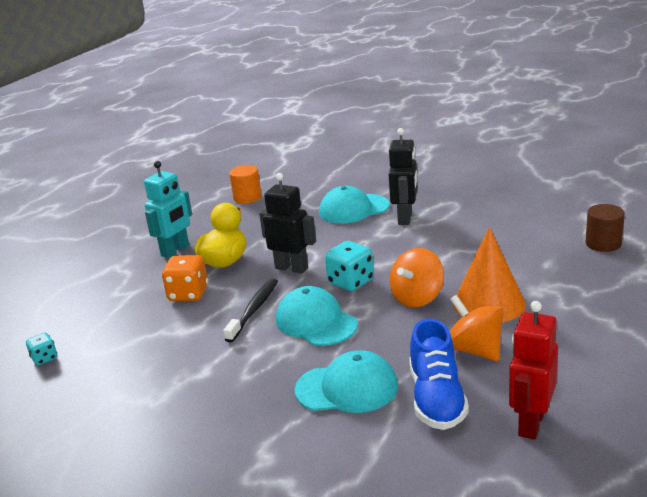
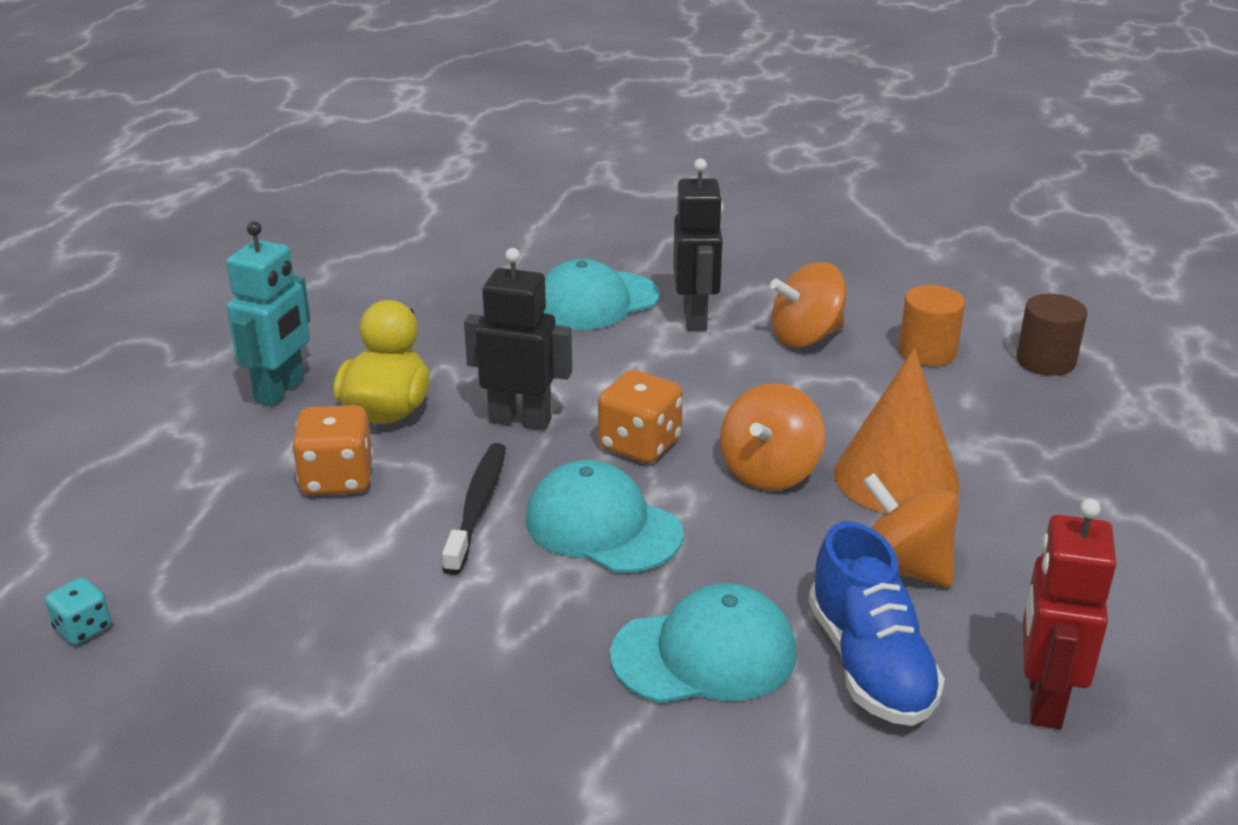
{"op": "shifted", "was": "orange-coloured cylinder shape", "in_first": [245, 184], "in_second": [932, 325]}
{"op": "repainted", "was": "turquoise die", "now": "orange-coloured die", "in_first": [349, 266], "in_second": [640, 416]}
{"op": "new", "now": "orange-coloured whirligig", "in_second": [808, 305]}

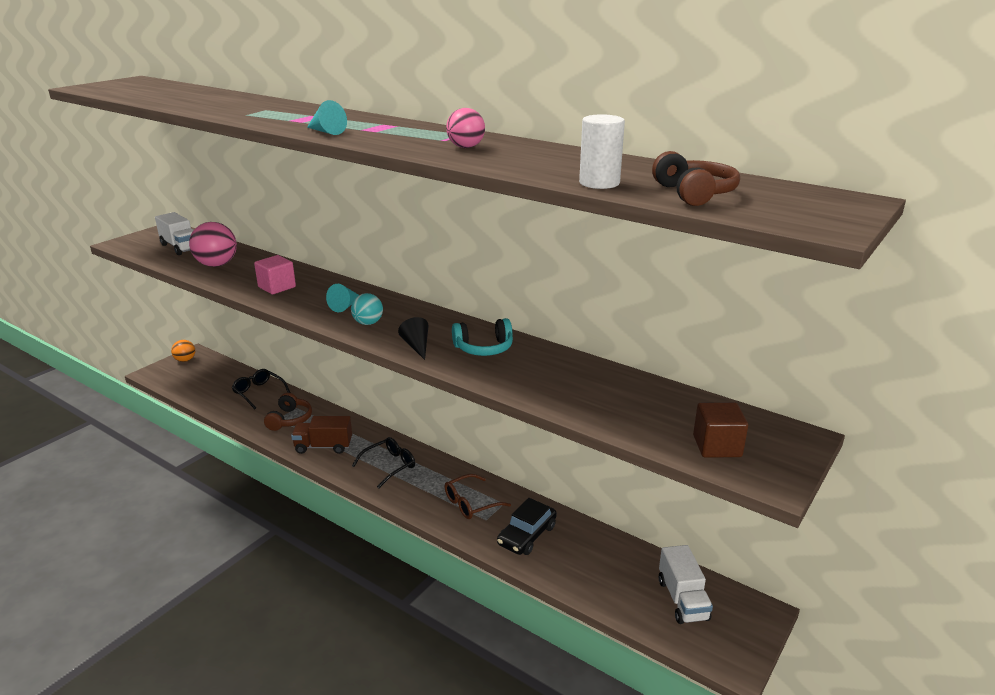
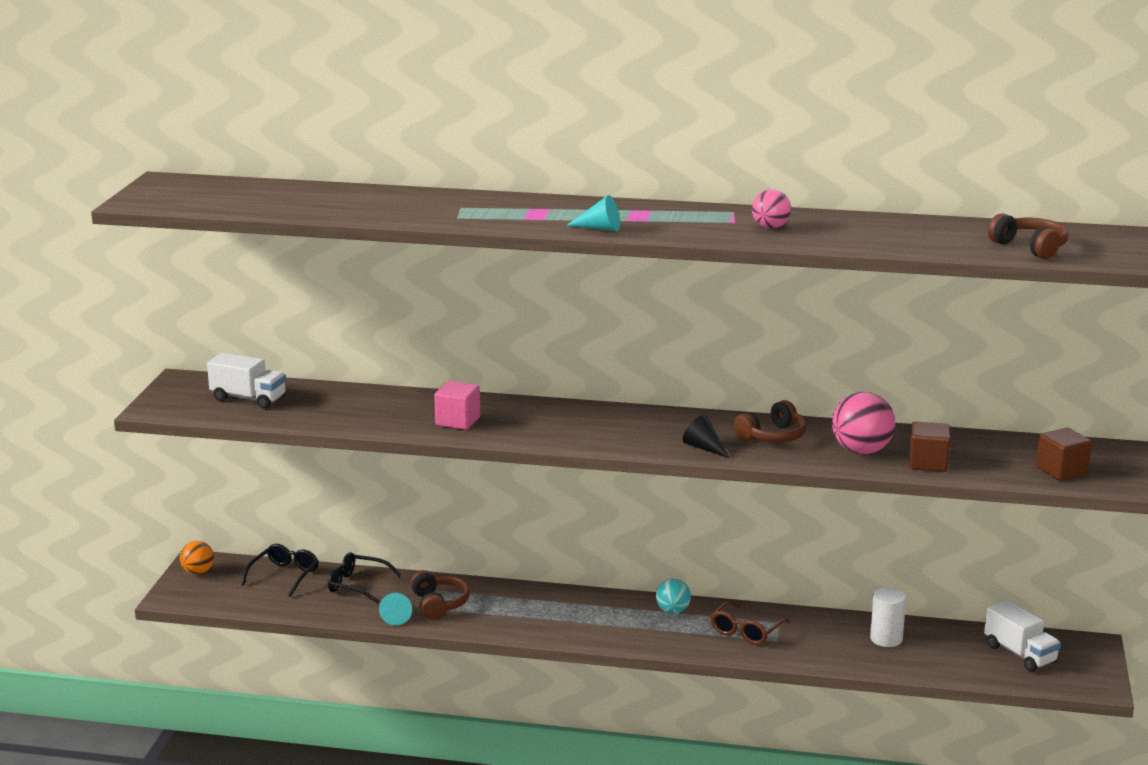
{"op": "shifted", "was": "white cylinder shape", "in_first": [602, 151], "in_second": [888, 617]}
{"op": "shifted", "was": "rosy play ball", "in_first": [213, 244], "in_second": [863, 423]}
{"op": "shifted", "was": "turquoise cone", "in_first": [342, 298], "in_second": [395, 609]}
{"op": "shifted", "was": "turquoise play ball", "in_first": [367, 309], "in_second": [673, 596]}
{"op": "repainted", "was": "turquoise over-ear headphones", "now": "brown over-ear headphones", "in_first": [482, 337], "in_second": [770, 421]}
{"op": "gone", "was": "brown truck", "in_first": [321, 435]}
{"op": "shifted", "was": "ebony glasses", "in_first": [383, 463], "in_second": [280, 570]}
{"op": "gone", "was": "ebony automobile", "in_first": [527, 526]}
{"op": "new", "now": "brown cube", "in_second": [929, 446]}

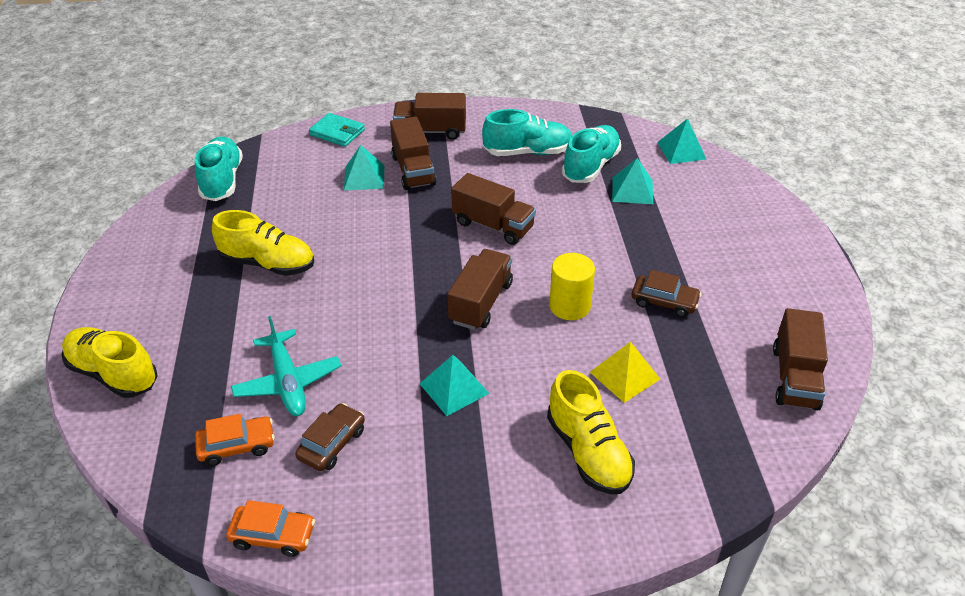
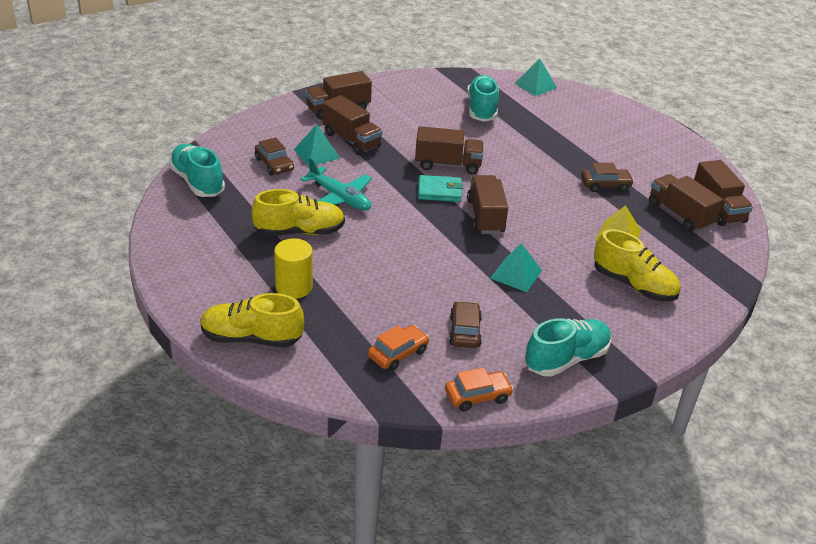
{"op": "shifted", "was": "turquoise lace-up shoe", "in_first": [527, 132], "in_second": [568, 347]}
{"op": "shifted", "was": "turquoise wallet", "in_first": [337, 130], "in_second": [440, 188]}
{"op": "gone", "was": "turquoise pyramid shape", "in_first": [632, 181]}
{"op": "shifted", "was": "golden cylinder shape", "in_first": [572, 286], "in_second": [293, 268]}
{"op": "shifted", "was": "turquoise toy plane", "in_first": [286, 366], "in_second": [336, 184]}
{"op": "new", "now": "brown automobile", "in_second": [274, 156]}
{"op": "new", "now": "brown truck", "in_second": [686, 203]}

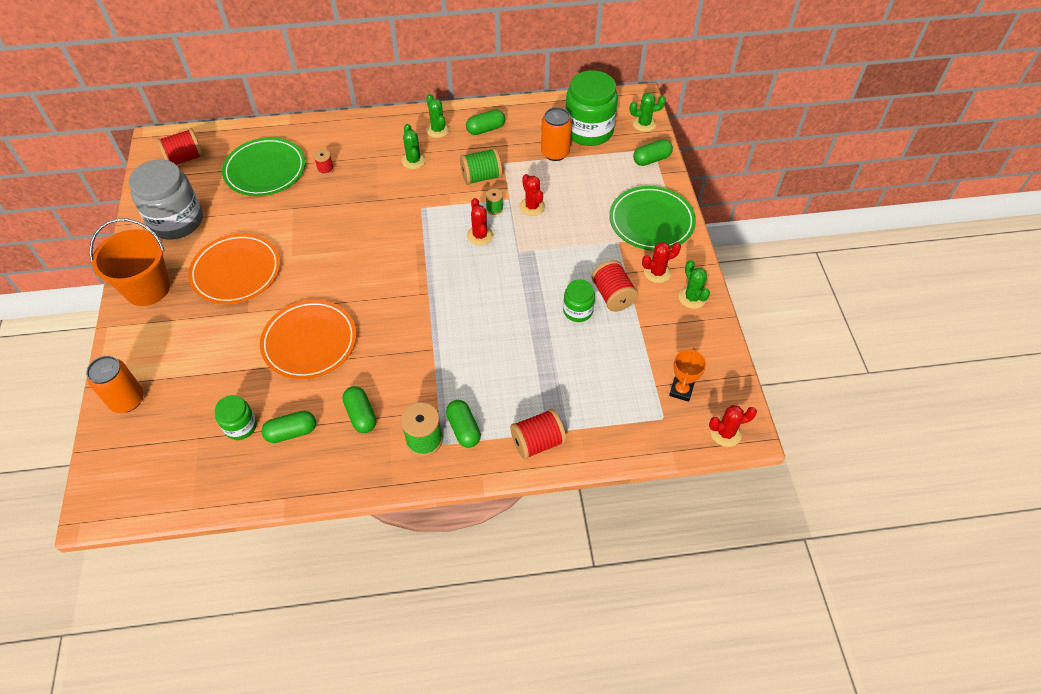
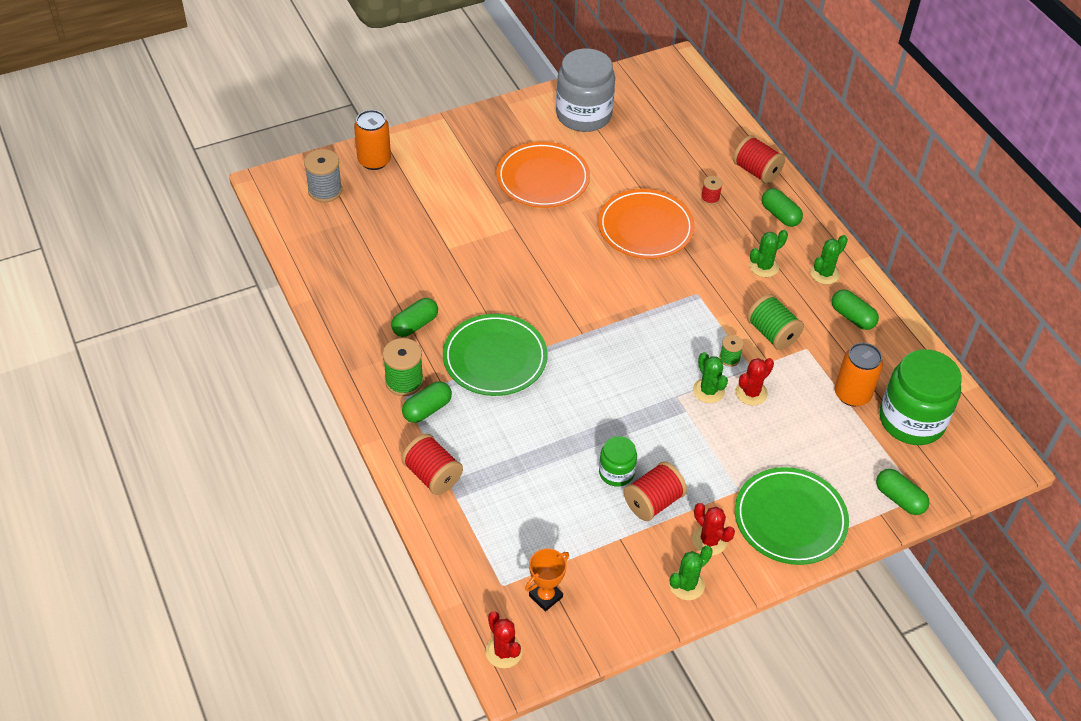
{"op": "shifted", "was": "emerald saguaro cactus", "in_first": [648, 112], "in_second": [710, 377]}
{"op": "shifted", "was": "red spool", "in_first": [180, 146], "in_second": [759, 159]}
{"op": "shifted", "was": "emerald plate", "in_first": [264, 166], "in_second": [495, 355]}
{"op": "gone", "was": "red saguaro cactus", "in_first": [480, 222]}
{"op": "gone", "was": "orange-coloured bucket", "in_first": [129, 262]}
{"op": "shifted", "was": "orange-coloured plate", "in_first": [308, 339], "in_second": [646, 224]}
{"op": "rotated", "was": "orange-coloured trophy", "in_first": [687, 375], "in_second": [547, 580], "clockwise": -45}
{"op": "gone", "was": "emerald jam jar", "in_first": [236, 417]}
{"op": "shifted", "was": "emerald pill", "in_first": [288, 427], "in_second": [782, 207]}
{"op": "new", "now": "ash-grey spool", "in_second": [323, 175]}

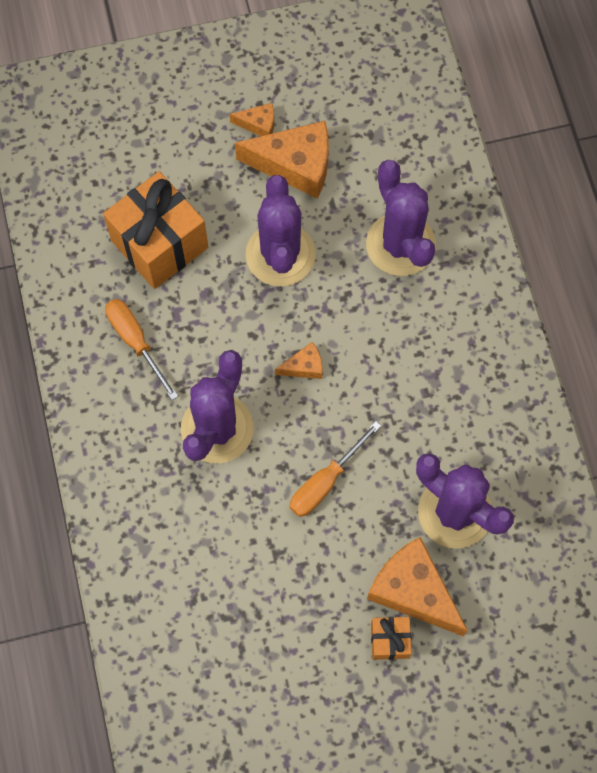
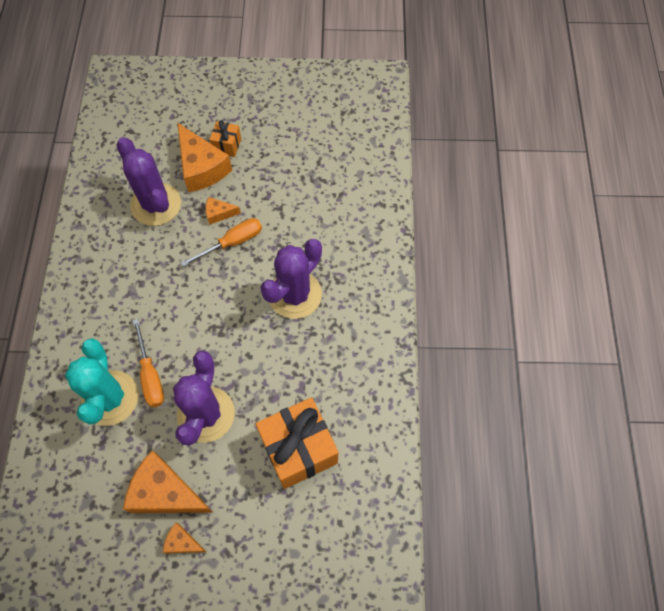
{"op": "repainted", "was": "royal purple saguaro cactus", "now": "turquoise saguaro cactus", "in_first": [401, 218], "in_second": [102, 382]}
{"op": "shifted", "was": "orange-coloured screwdriver", "in_first": [141, 349], "in_second": [148, 363]}
{"op": "shifted", "was": "orange-coloured cheese wedge", "in_first": [298, 360], "in_second": [223, 211]}

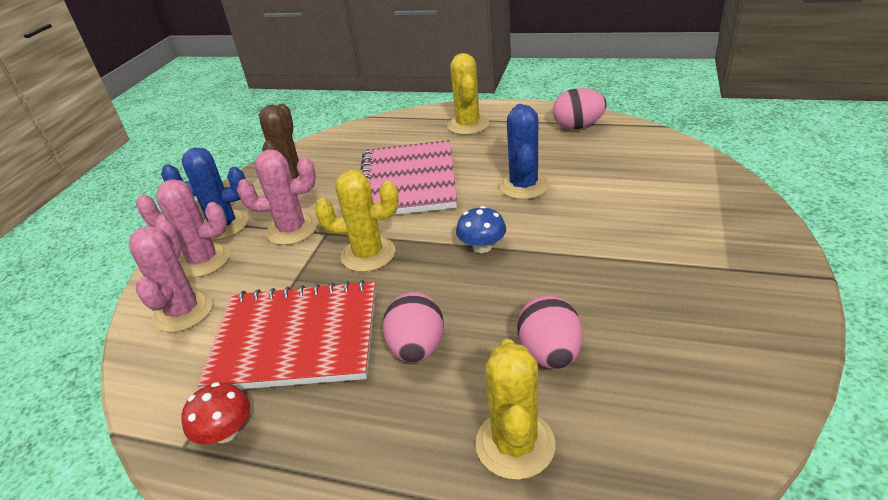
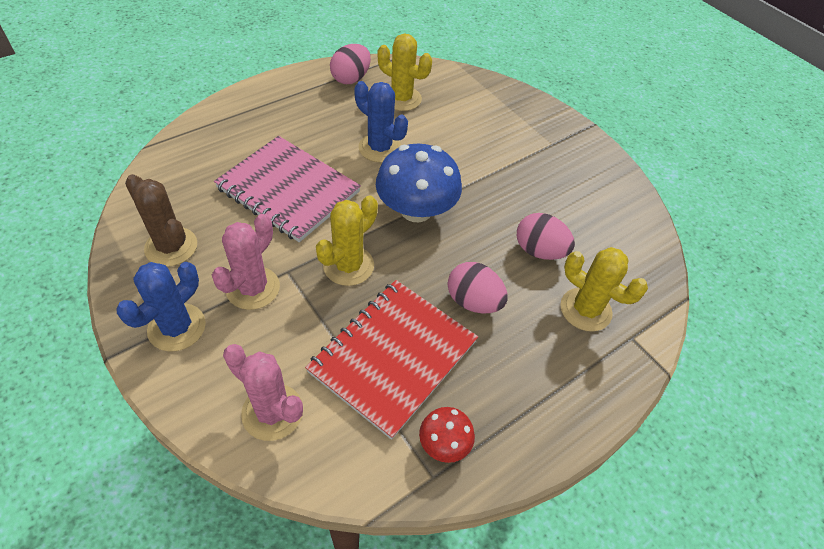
{"op": "shifted", "was": "golden saguaro cactus", "in_first": [468, 94], "in_second": [405, 72]}
{"op": "gone", "was": "rosy saguaro cactus", "in_first": [183, 228]}
{"op": "scaled", "was": "royal blue toadstool", "in_first": [481, 229], "in_second": [419, 183], "ratio": 2.01}

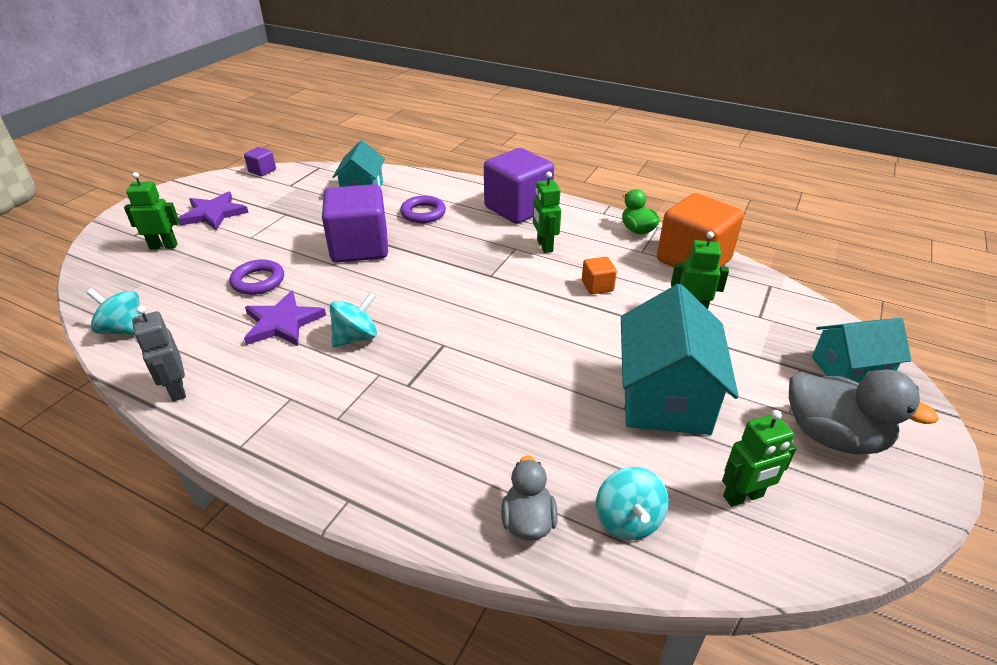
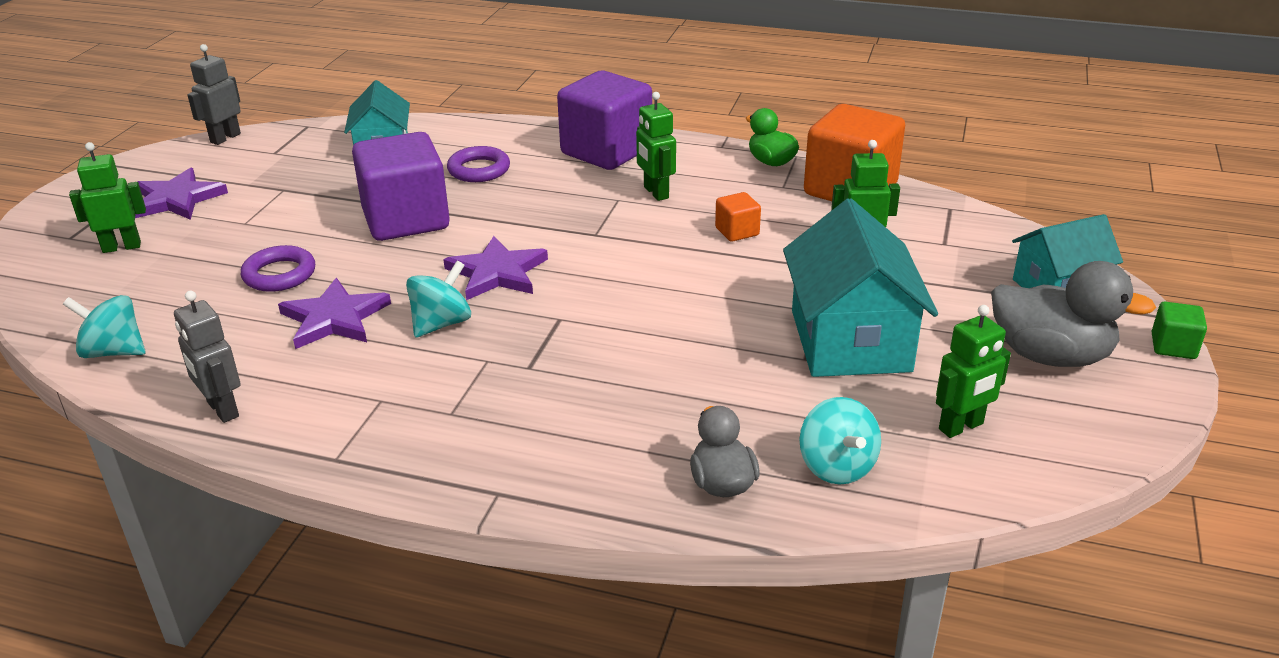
{"op": "swapped", "was": "royal purple cube", "now": "ash-grey toy robot", "in_first": [260, 161], "in_second": [214, 94]}
{"op": "new", "now": "royal purple five-pointed star", "in_second": [495, 268]}
{"op": "new", "now": "emerald cube", "in_second": [1179, 330]}

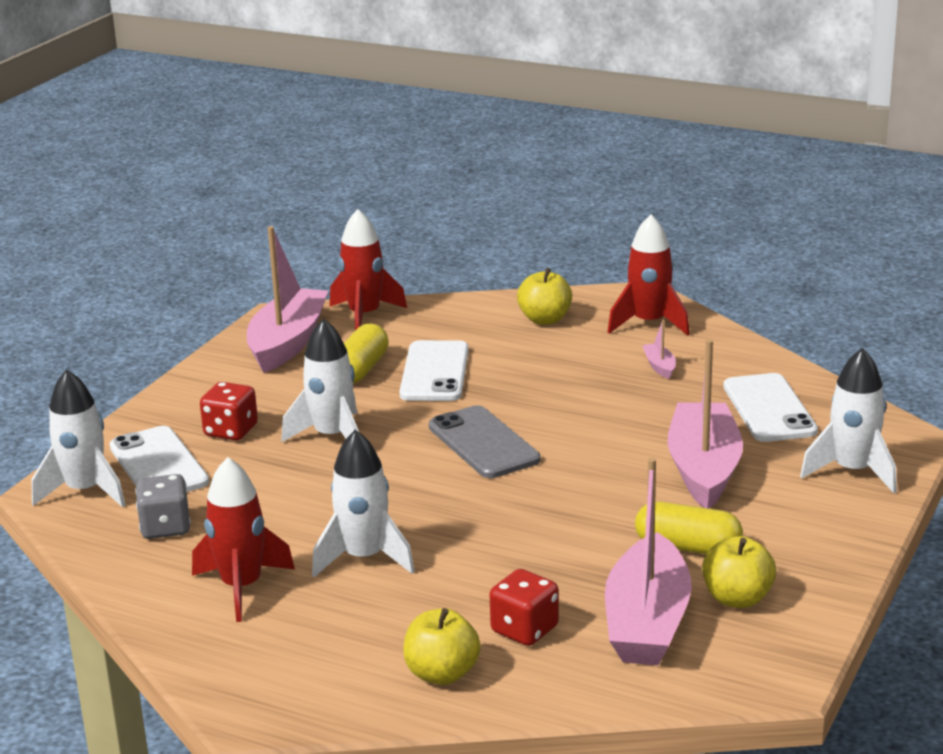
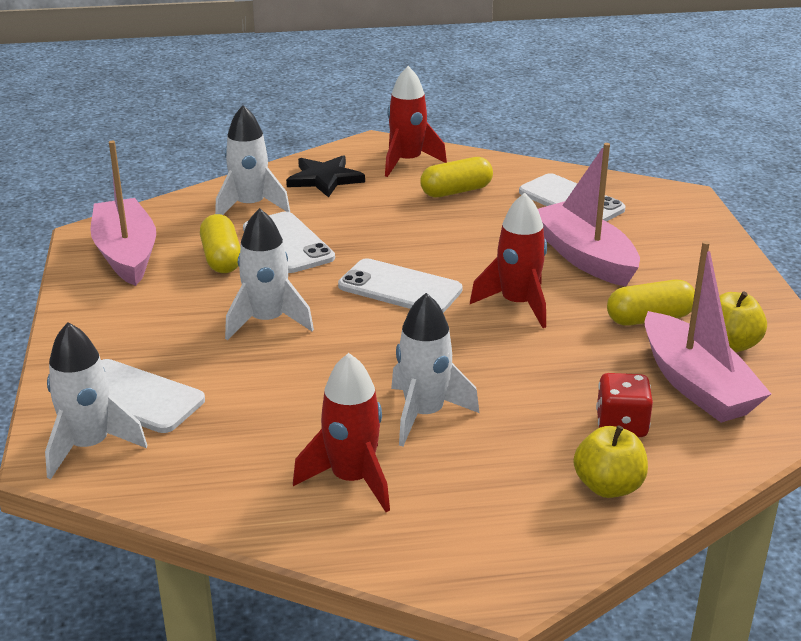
{"op": "shifted", "was": "red toy rocket", "in_first": [368, 269], "in_second": [508, 260]}
{"op": "swapped", "was": "golden apple fruit", "now": "ebony five-pointed star", "in_first": [544, 296], "in_second": [325, 176]}
{"op": "swapped", "was": "rosy boat", "now": "golden pill", "in_first": [659, 349], "in_second": [456, 177]}
{"op": "shifted", "was": "white toy rocket", "in_first": [848, 420], "in_second": [252, 160]}
{"op": "gone", "was": "red die", "in_first": [229, 411]}
{"op": "repainted", "was": "ash-grey phone", "now": "white phone", "in_first": [485, 441], "in_second": [400, 285]}
{"op": "gone", "was": "ash-grey die", "in_first": [163, 506]}

